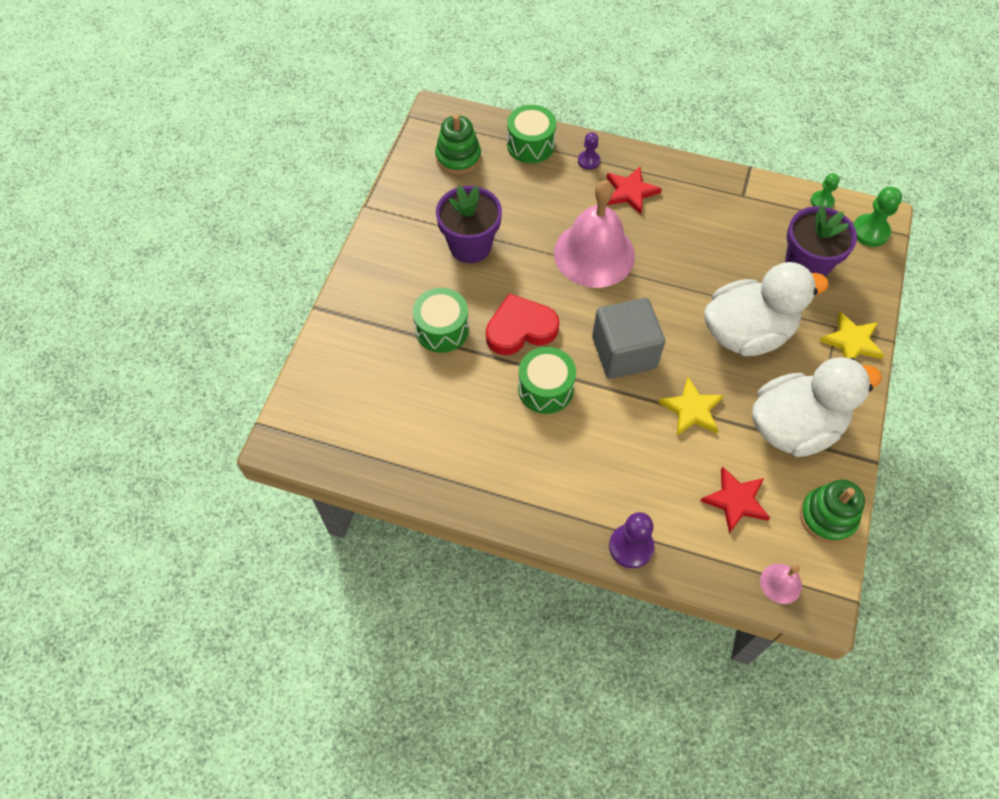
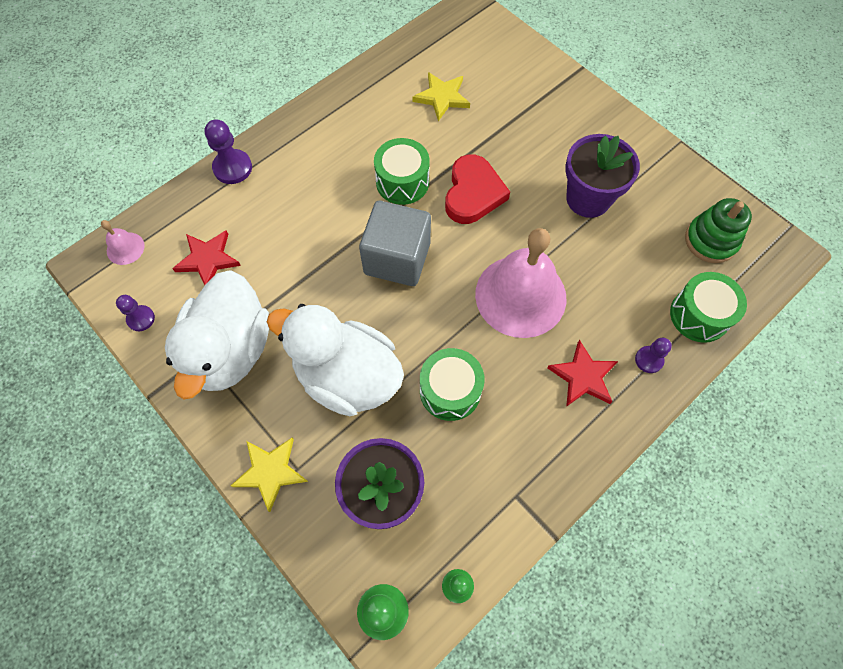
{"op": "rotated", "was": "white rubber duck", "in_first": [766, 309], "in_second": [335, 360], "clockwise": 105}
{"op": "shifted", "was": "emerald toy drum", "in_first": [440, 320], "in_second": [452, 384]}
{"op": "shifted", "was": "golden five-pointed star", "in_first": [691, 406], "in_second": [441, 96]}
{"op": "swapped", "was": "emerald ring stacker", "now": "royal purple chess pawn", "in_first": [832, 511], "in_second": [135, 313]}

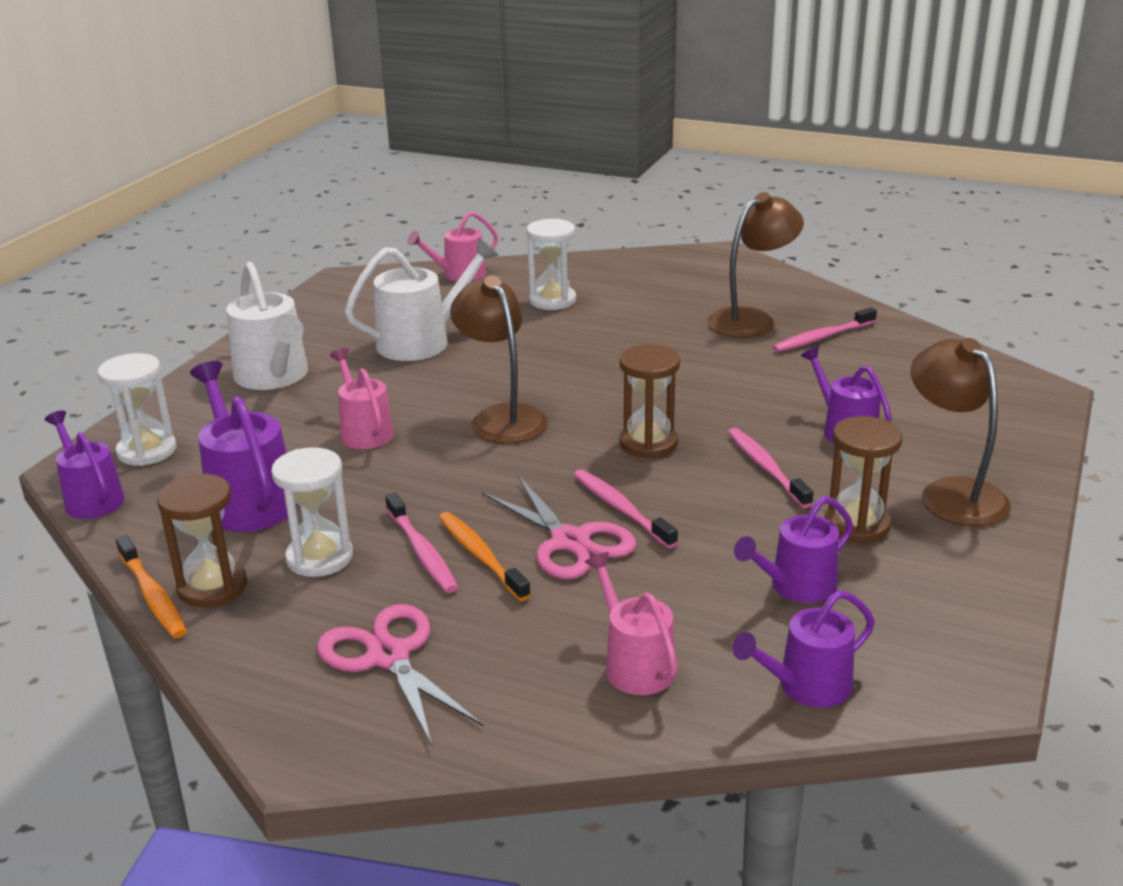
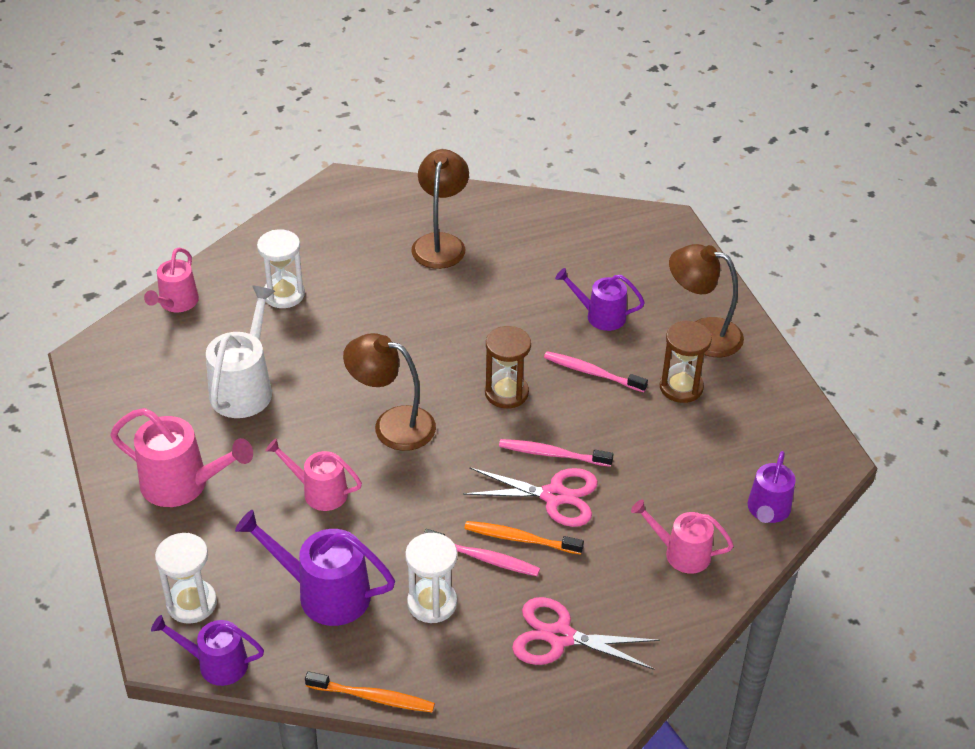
{"op": "repainted", "was": "white watering pot", "now": "rosy watering pot", "in_first": [267, 326], "in_second": [181, 457]}
{"op": "gone", "was": "rosy dental brush", "in_first": [824, 329]}
{"op": "gone", "was": "brown sand timer", "in_first": [202, 540]}
{"op": "gone", "was": "royal purple watering pot", "in_first": [793, 549]}

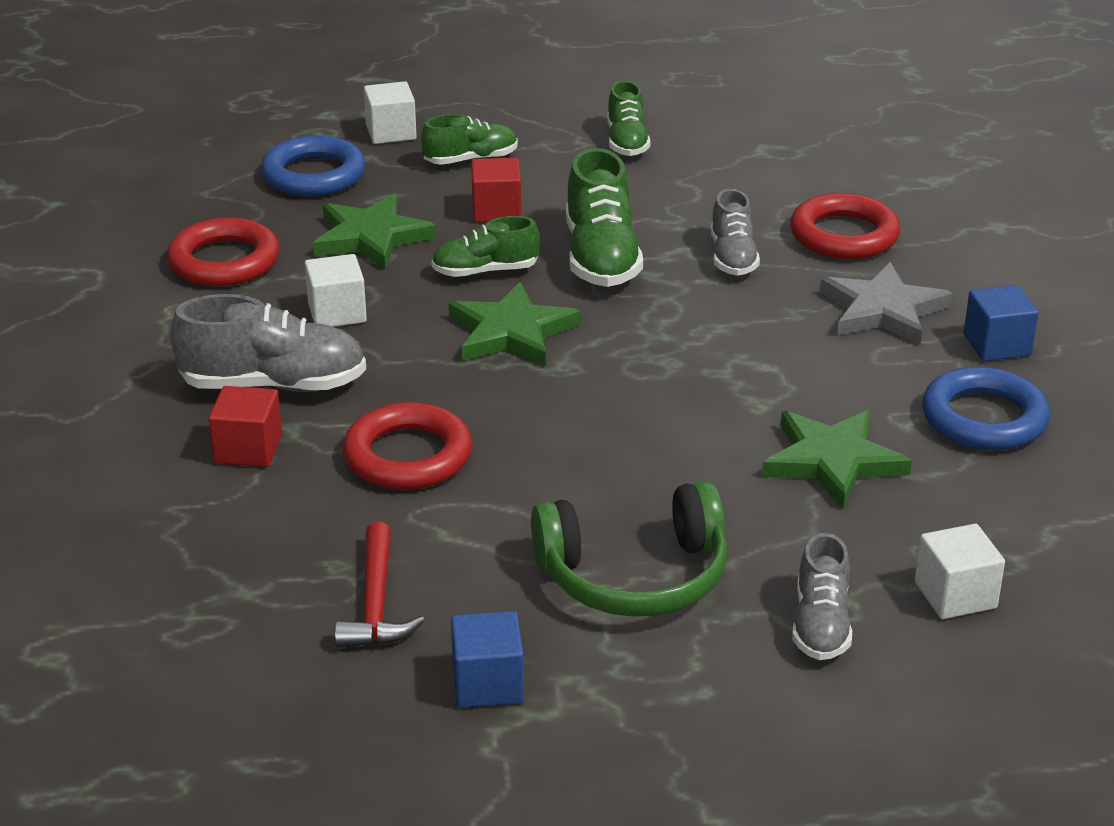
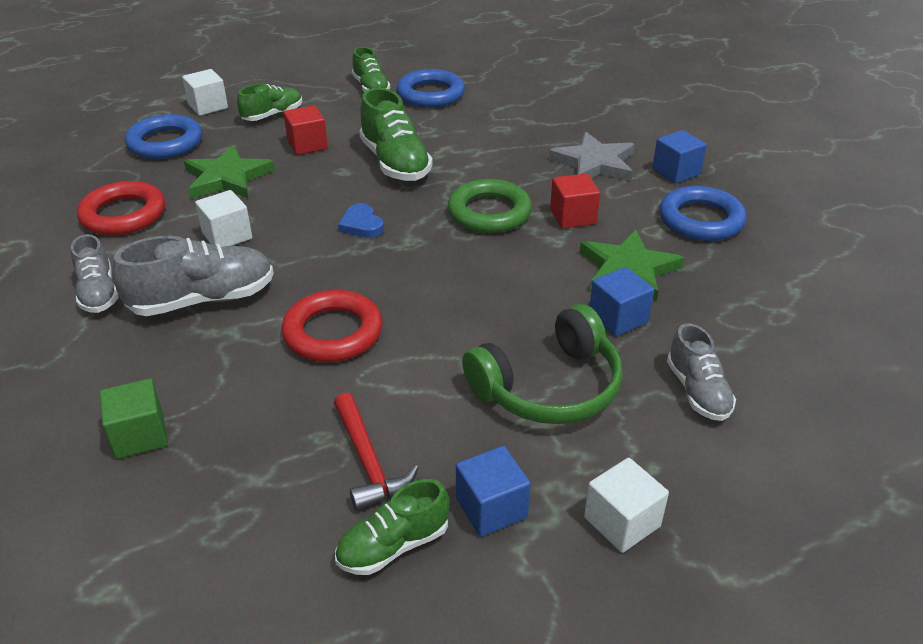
{"op": "shifted", "was": "ash-grey lace-up shoe", "in_first": [735, 232], "in_second": [95, 273]}
{"op": "gone", "was": "red torus", "in_first": [845, 226]}
{"op": "shifted", "was": "emerald lace-up shoe", "in_first": [486, 246], "in_second": [392, 527]}
{"op": "swapped", "was": "emerald five-pointed star", "now": "royal blue love heart", "in_first": [515, 324], "in_second": [361, 220]}
{"op": "shifted", "was": "red cube", "in_first": [245, 426], "in_second": [575, 200]}
{"op": "shifted", "was": "white cube", "in_first": [960, 571], "in_second": [626, 505]}
{"op": "new", "now": "royal blue torus", "in_second": [430, 88]}
{"op": "new", "now": "emerald torus", "in_second": [490, 206]}
{"op": "new", "now": "royal blue cube", "in_second": [622, 301]}
{"op": "new", "now": "emerald cube", "in_second": [134, 418]}

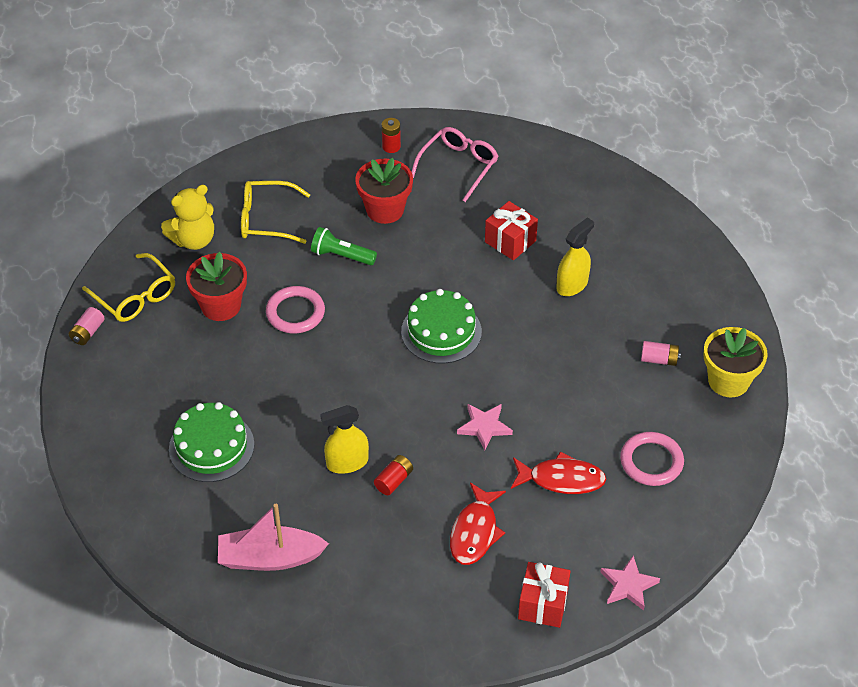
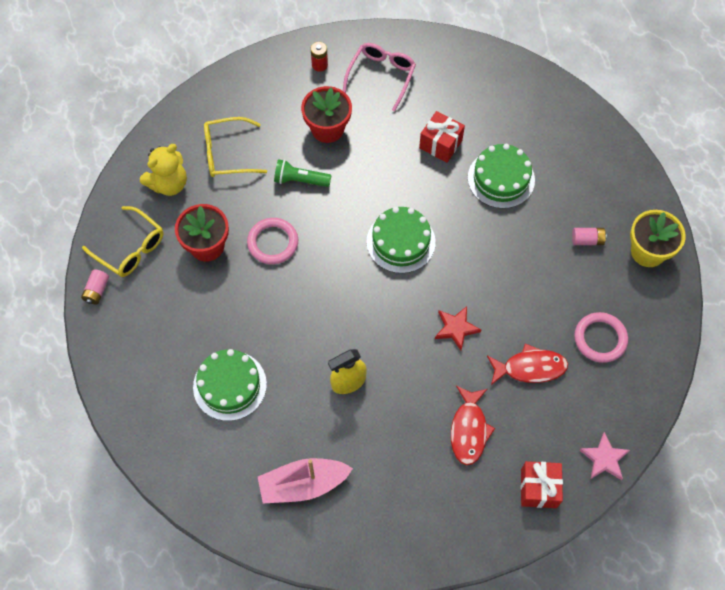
{"op": "swapped", "was": "golden sprayer", "now": "emerald layer cake", "in_first": [575, 256], "in_second": [501, 176]}
{"op": "repainted", "was": "rosy five-pointed star", "now": "red five-pointed star", "in_first": [485, 427], "in_second": [458, 328]}
{"op": "gone", "was": "red battery", "in_first": [393, 475]}

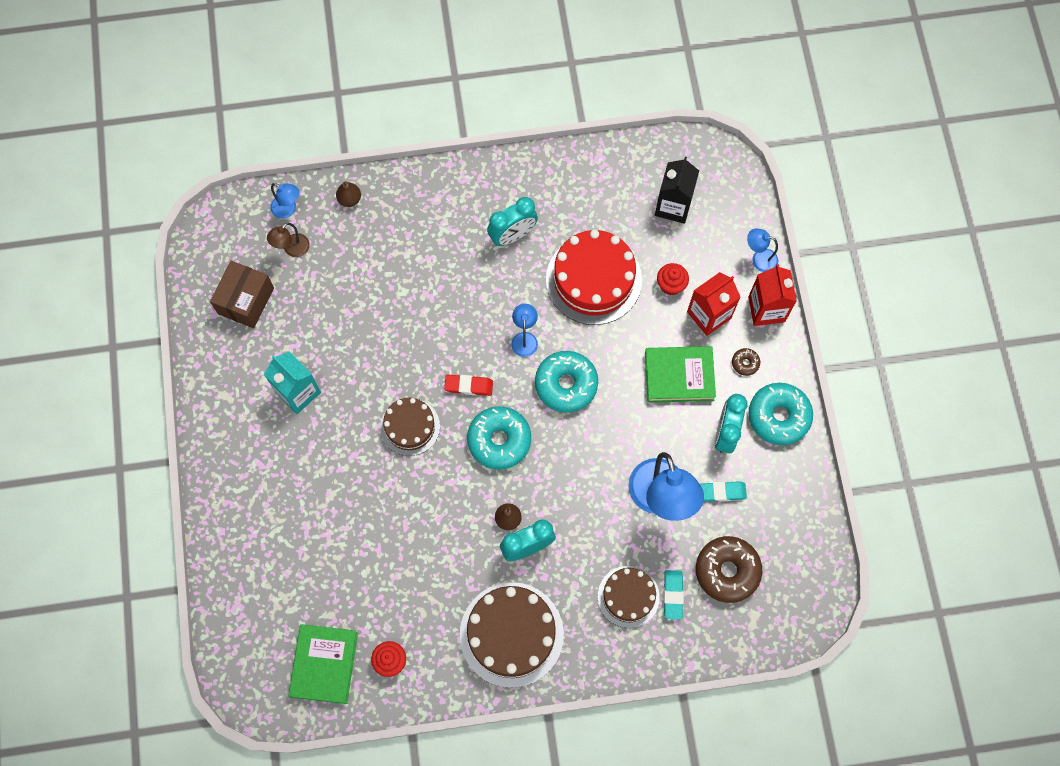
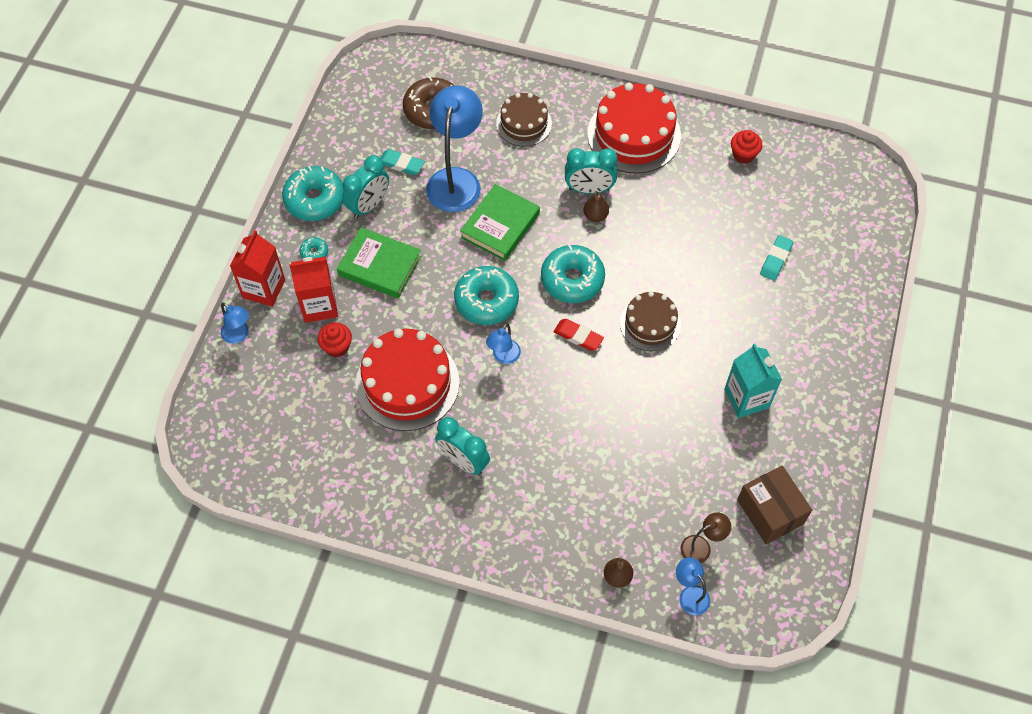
{"op": "gone", "was": "ebony milk carton", "in_first": [677, 190]}
{"op": "rotated", "was": "turquoise bedside clock", "in_first": [512, 221], "in_second": [462, 446], "clockwise": -135}
{"op": "rotated", "was": "brown box", "in_first": [242, 294], "in_second": [774, 504], "clockwise": -75}
{"op": "repainted", "was": "brown doughnut", "now": "turquoise doughnut", "in_first": [746, 362], "in_second": [313, 248]}
{"op": "shifted", "was": "turquoise gum eraser", "in_first": [674, 595], "in_second": [777, 258]}
{"op": "repainted", "was": "brown layer cake", "now": "red layer cake", "in_first": [512, 635], "in_second": [634, 128]}
{"op": "shifted", "was": "emerald hardback", "in_first": [323, 664], "in_second": [500, 222]}

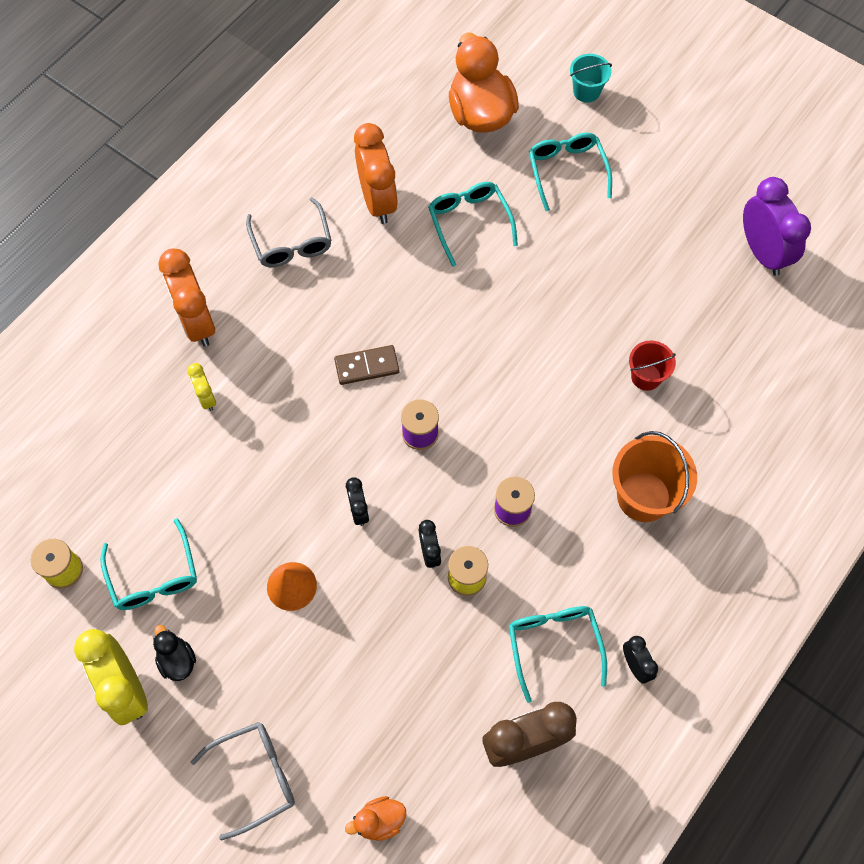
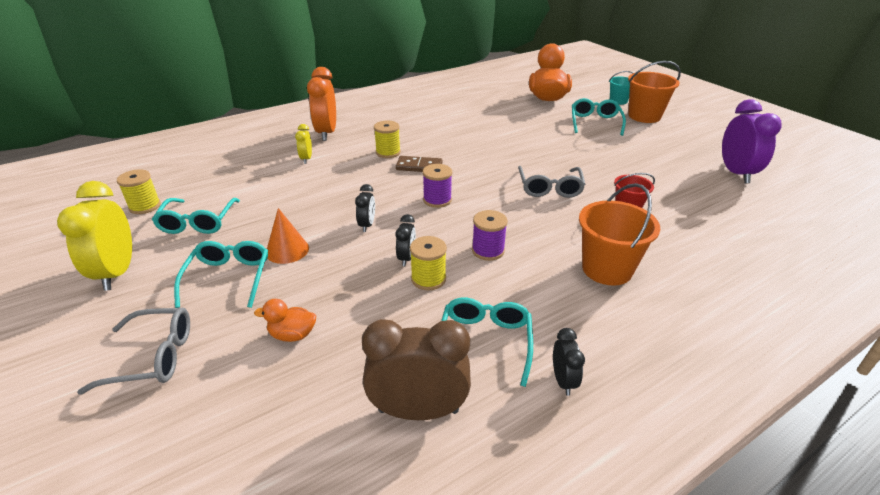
{"op": "gone", "was": "orange-coloured bedside clock", "in_first": [376, 173]}
{"op": "shifted", "was": "turquoise glasses", "in_first": [473, 224], "in_second": [221, 274]}
{"op": "shifted", "was": "ash-grey glasses", "in_first": [289, 232], "in_second": [552, 182]}
{"op": "gone", "was": "ebony rubber duck", "in_first": [174, 653]}
{"op": "shifted", "was": "orange-coloured rubber duck", "in_first": [375, 818], "in_second": [285, 320]}
{"op": "new", "now": "orange-coloured bucket", "in_second": [654, 92]}
{"op": "new", "now": "golden spool", "in_second": [387, 139]}

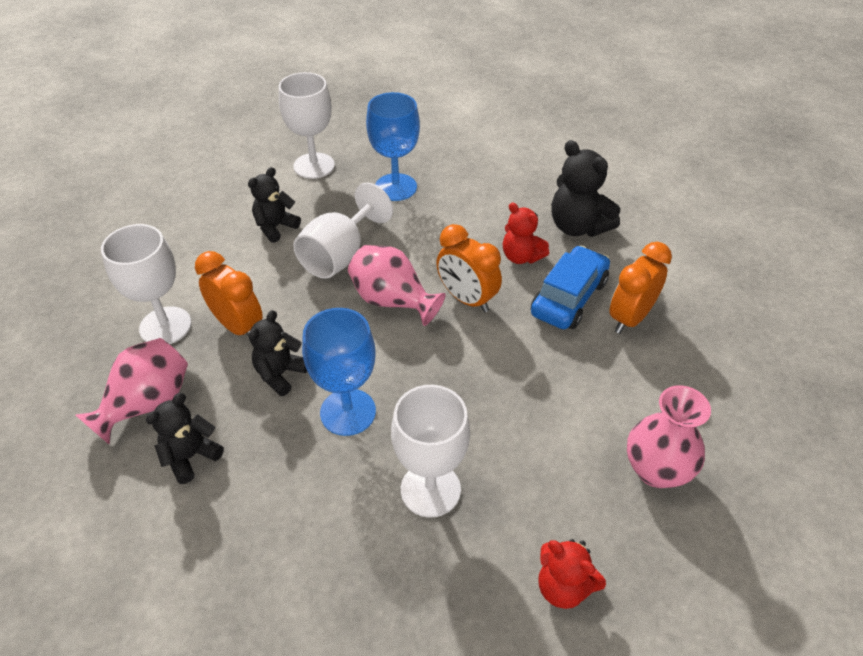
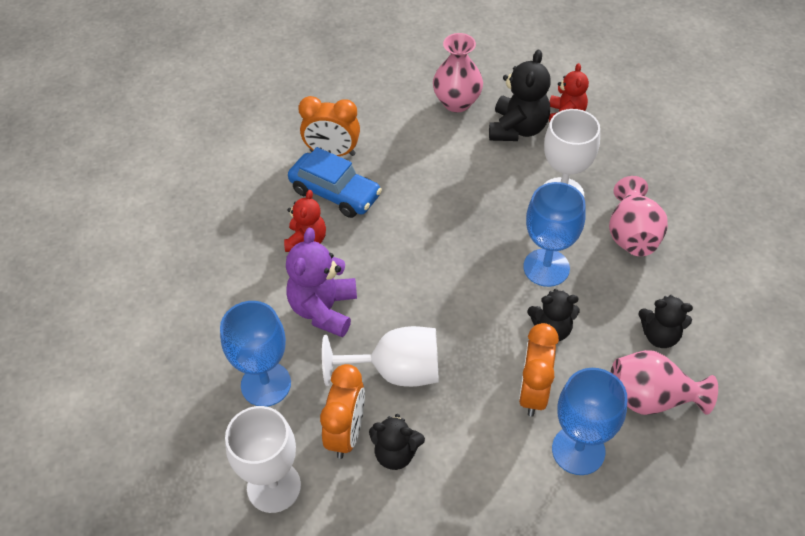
{"op": "shifted", "was": "ebony stuffed bear", "in_first": [585, 188], "in_second": [520, 95]}
{"op": "repainted", "was": "white goblet", "now": "royal blue goblet", "in_first": [146, 284], "in_second": [589, 421]}
{"op": "shifted", "was": "orange-coloured bedside clock", "in_first": [469, 268], "in_second": [342, 411]}
{"op": "shifted", "was": "rosy tall vase", "in_first": [397, 285], "in_second": [638, 216]}
{"op": "rotated", "was": "royal blue automobile", "in_first": [570, 287], "in_second": [335, 182], "clockwise": -150}
{"op": "new", "now": "royal purple stuffed bear", "in_second": [321, 282]}

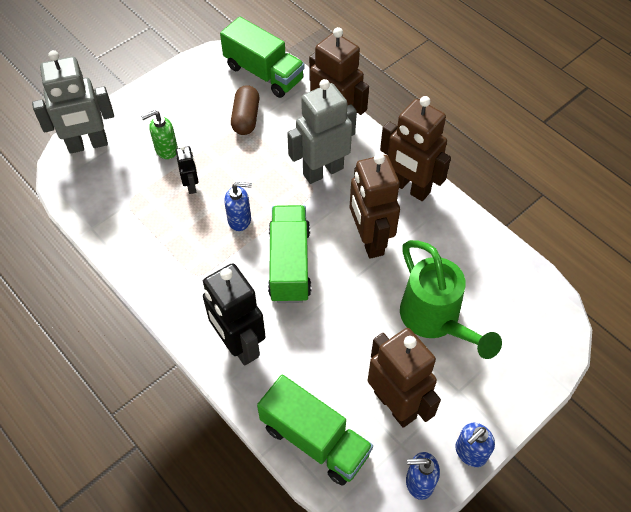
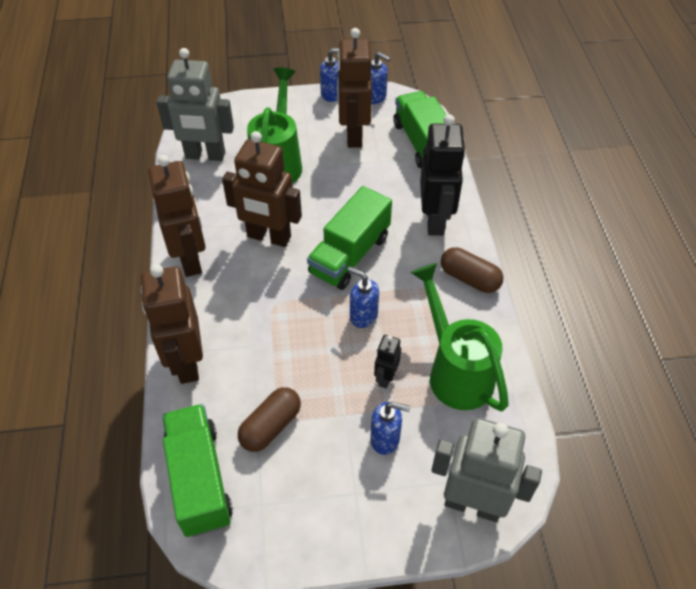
{"op": "shifted", "was": "ash-grey toy robot", "in_first": [322, 131], "in_second": [195, 104]}
{"op": "repainted", "was": "emerald pump bottle", "now": "royal blue pump bottle", "in_first": [159, 134], "in_second": [390, 428]}
{"op": "rotated", "was": "brown toy robot", "in_first": [375, 206], "in_second": [262, 189], "clockwise": 90}
{"op": "new", "now": "brown pill", "in_second": [472, 270]}
{"op": "new", "now": "emerald watering pot", "in_second": [460, 337]}

